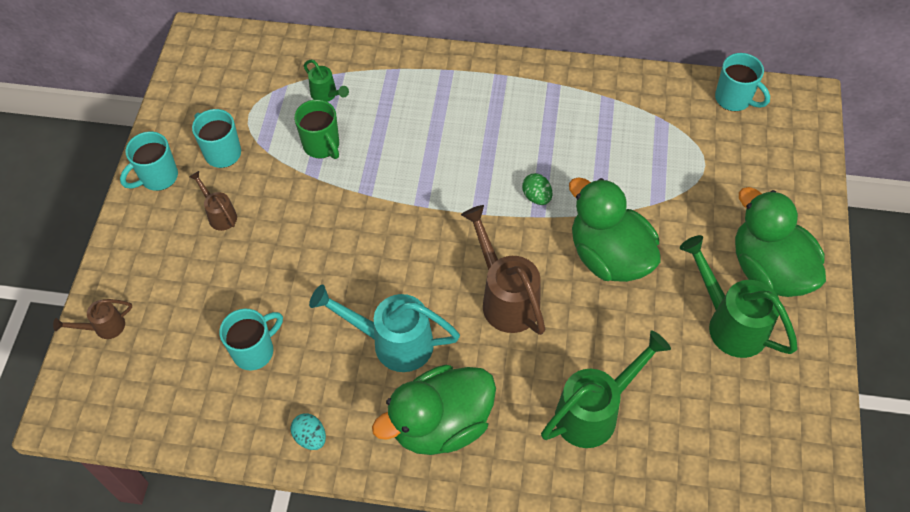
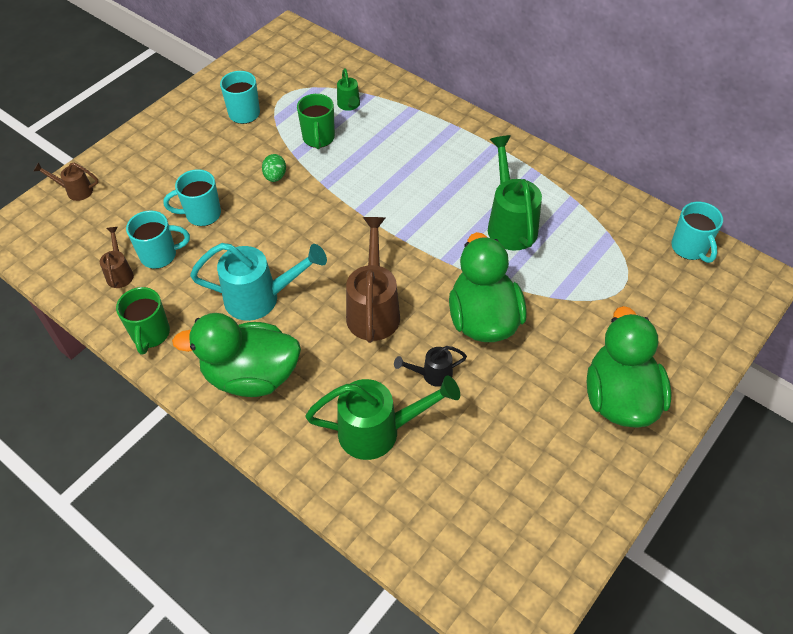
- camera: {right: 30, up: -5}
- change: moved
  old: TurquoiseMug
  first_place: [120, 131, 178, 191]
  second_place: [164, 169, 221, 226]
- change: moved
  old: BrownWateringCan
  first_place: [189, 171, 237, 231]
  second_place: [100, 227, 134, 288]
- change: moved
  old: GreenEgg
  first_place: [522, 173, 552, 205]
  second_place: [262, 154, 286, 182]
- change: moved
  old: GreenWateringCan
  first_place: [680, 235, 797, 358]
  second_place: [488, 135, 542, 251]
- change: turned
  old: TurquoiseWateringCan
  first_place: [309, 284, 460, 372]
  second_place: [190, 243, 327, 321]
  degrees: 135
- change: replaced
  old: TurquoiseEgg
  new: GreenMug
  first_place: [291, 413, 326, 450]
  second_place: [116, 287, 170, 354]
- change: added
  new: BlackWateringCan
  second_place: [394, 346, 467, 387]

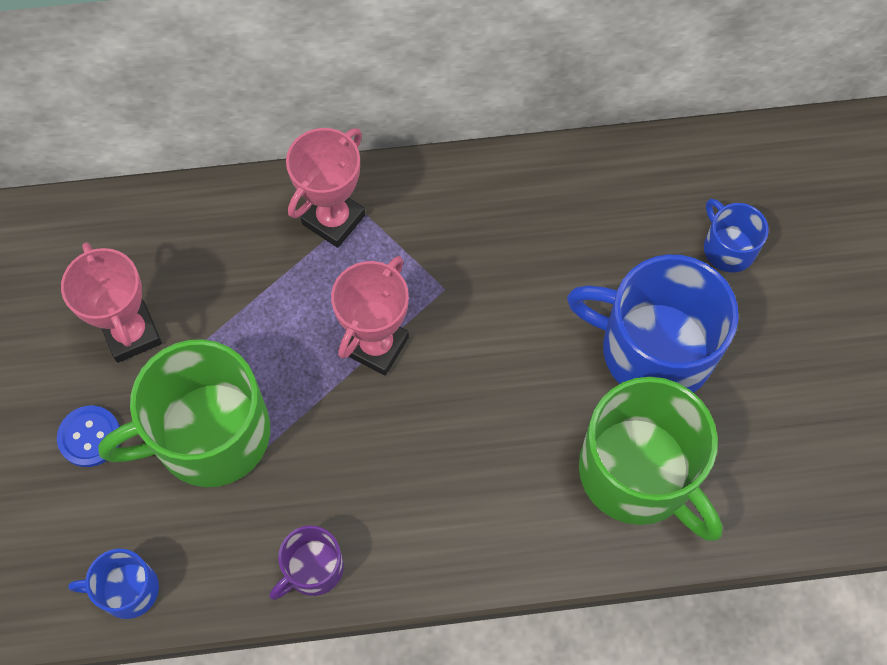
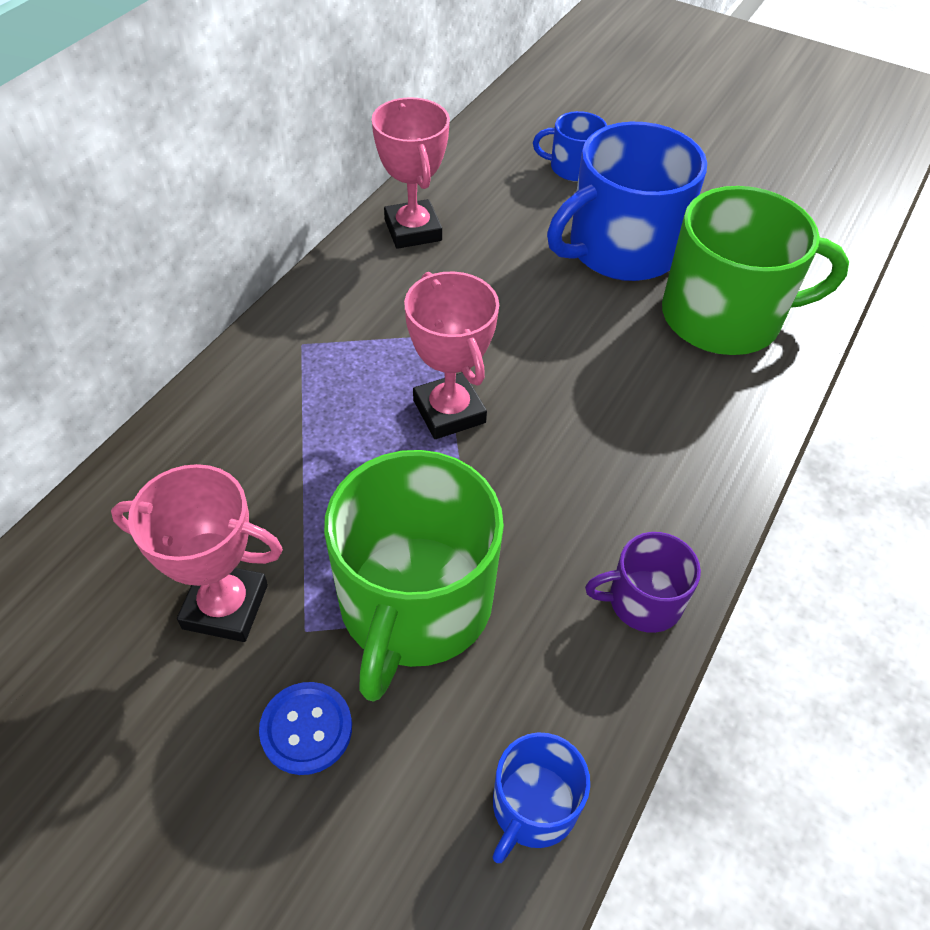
- camera: {right: -55, up: -15}
- change: moved
  old: PinkTrophy
  first_place: [286, 128, 365, 248]
  second_place: [372, 97, 450, 249]
- change: turned
  old: PurpleMug
  first_place: [270, 525, 344, 600]
  second_place: [585, 532, 701, 633]
  degrees: 90

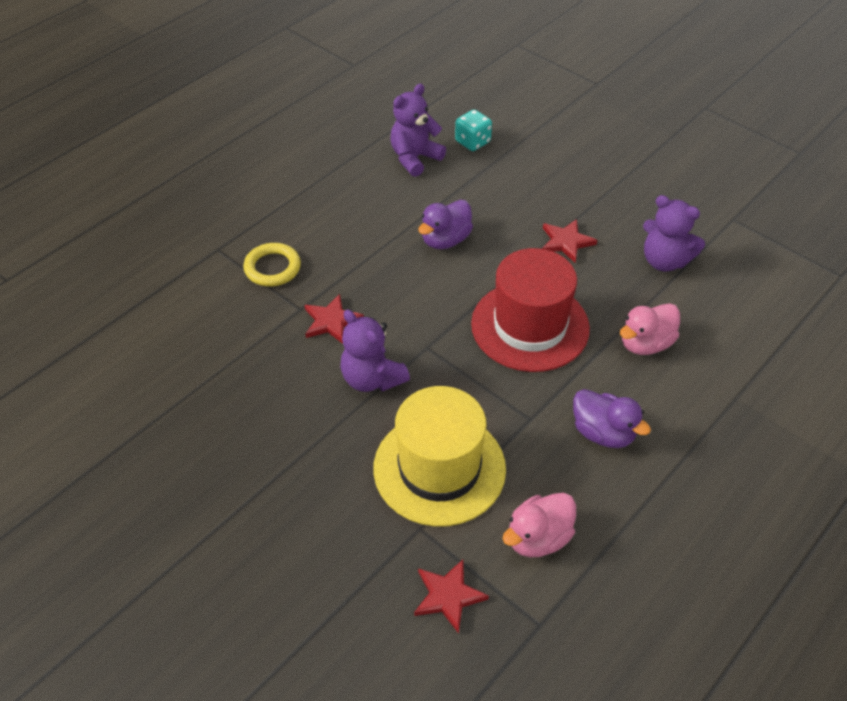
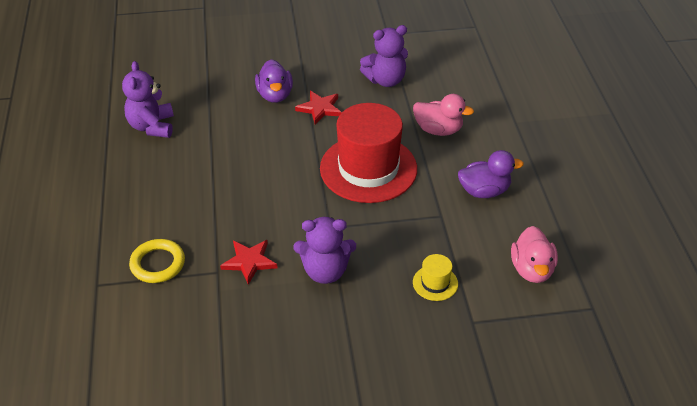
- camera: {right: -50, up: -5}
- change: removed
  old: TurquoiseDice
  first_place: [455, 109, 492, 151]
- change: moved
  old: PurpleDuck
  first_place: [418, 200, 473, 249]
  second_place: [255, 59, 293, 103]
- change: turned
  old: PinkDuck
  first_place: [620, 303, 680, 355]
  second_place: [413, 94, 474, 136]
  degrees: -75
- change: resized
  old: YellowHat
  first_place: [373, 386, 506, 527]
  second_place: [413, 254, 458, 301]
  factor: 0.41
- change: removed
  old: RedStar
  first_place: [414, 560, 489, 633]

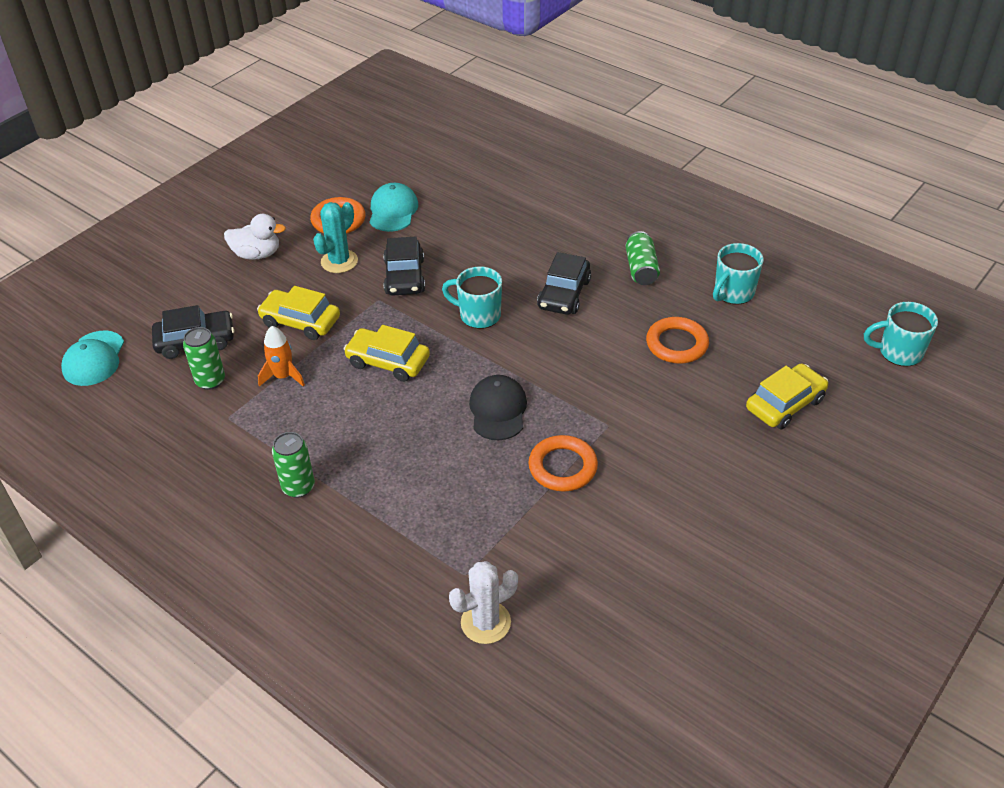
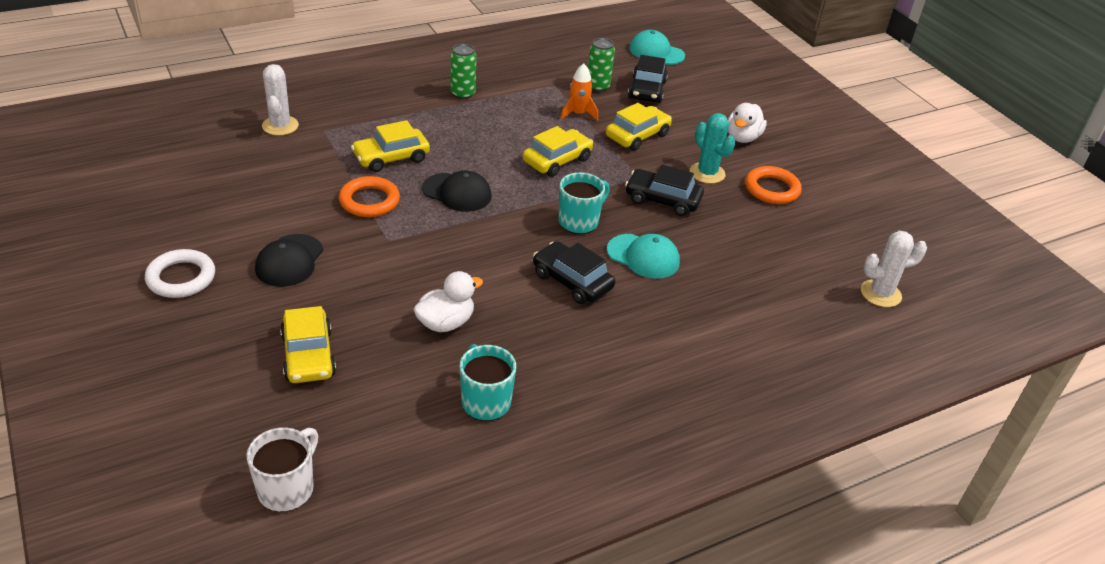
- camera: {right: 110, up: -5}
- change: moved
  old: TurquoiseCap
  first_place: [370, 183, 418, 232]
  second_place: [607, 234, 680, 279]
- change: removed
  old: GreenCan
  first_place: [626, 231, 660, 285]
- change: recoloured
  old: TurquoiseMug
  new: WhiteMug
  first_place: [864, 302, 938, 367]
  second_place: [246, 427, 318, 512]
- change: replaced
  old: OrangeRing
  new: WhiteDuck
  first_place: [646, 317, 709, 364]
  second_place: [413, 271, 483, 332]
- change: added
  new: YellowCar
  second_place: [351, 120, 430, 172]
- change: added
  new: WhiteCactus
  second_place: [861, 231, 927, 307]
- change: added
  new: BlackCap
  second_place: [255, 234, 323, 287]
- change: added
  new: WhiteRing
  second_place: [145, 249, 215, 298]

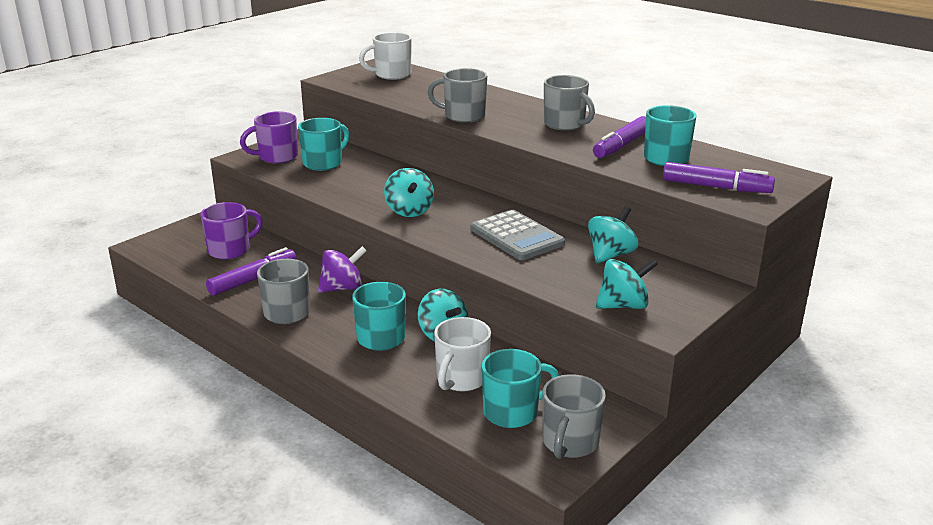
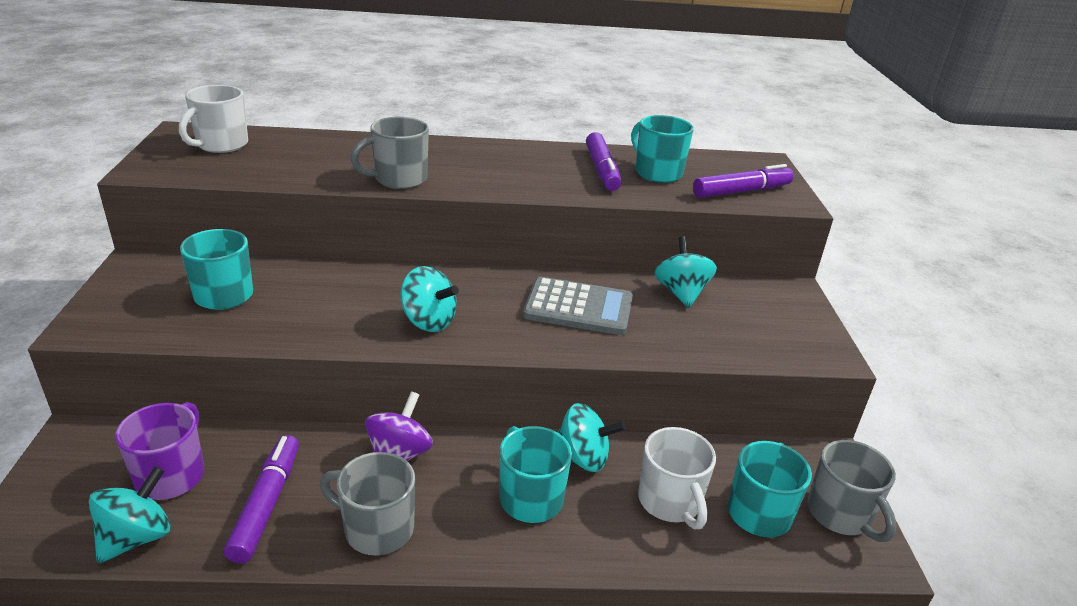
- camera: {right: -45, up: 5}
- change: removed
  old: GreyMug
  first_place: [544, 75, 595, 131]
- change: removed
  old: PurpleMug
  first_place: [240, 111, 298, 164]
- change: moved
  old: TurquoiseSpinningTop
  first_place: [596, 258, 658, 309]
  second_place: [89, 466, 171, 564]

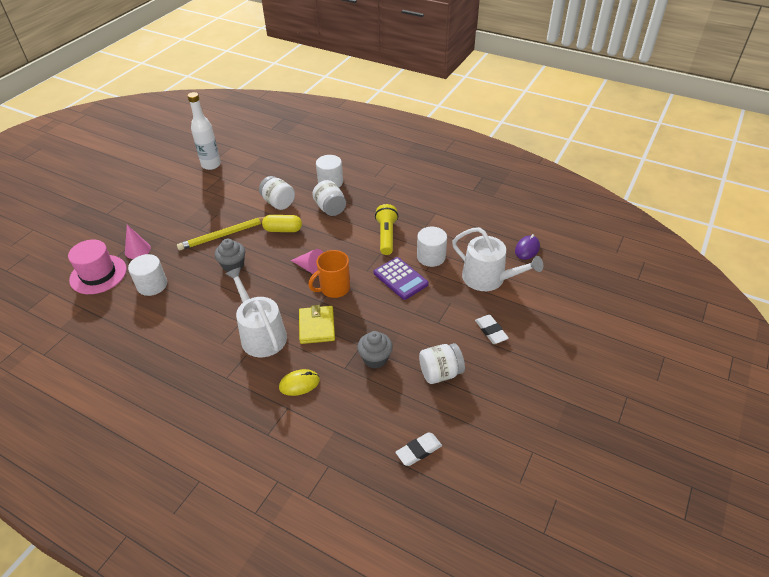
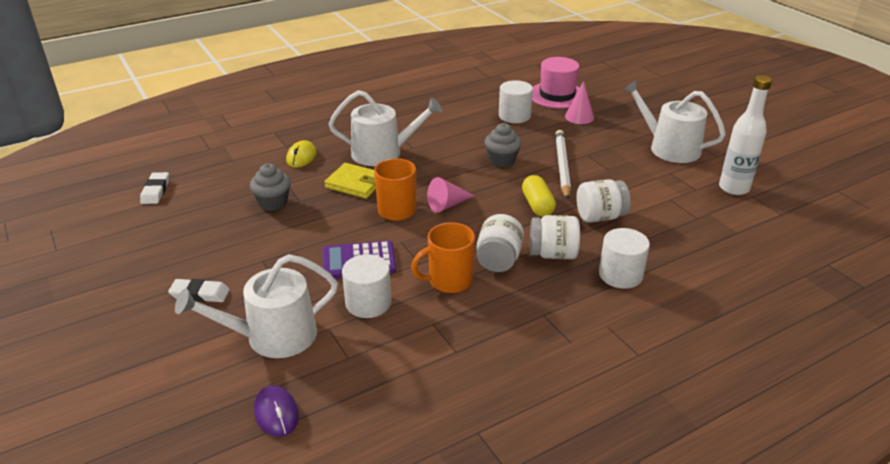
- camera: {right: 120, up: -10}
- change: replaced
  old: YellowFlashlight
  new: OrangeMug
  first_place: [375, 204, 398, 255]
  second_place: [411, 222, 475, 293]
- change: turned
  old: YellowCapsule
  first_place: [262, 215, 302, 232]
  second_place: [522, 175, 556, 217]
  degrees: -45
- change: recoloured
  old: YellowPencil
  new: WhitePencil
  first_place: [177, 217, 264, 250]
  second_place: [555, 130, 571, 200]
- change: moved
  old: WhiteJar
  first_place: [419, 343, 465, 384]
  second_place: [477, 214, 524, 272]
- change: added
  new: WhiteWateringCan
  second_place: [623, 79, 726, 163]

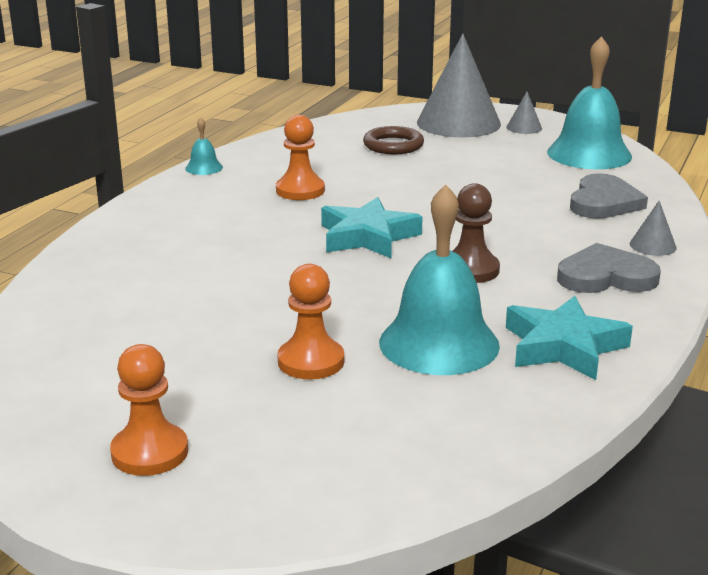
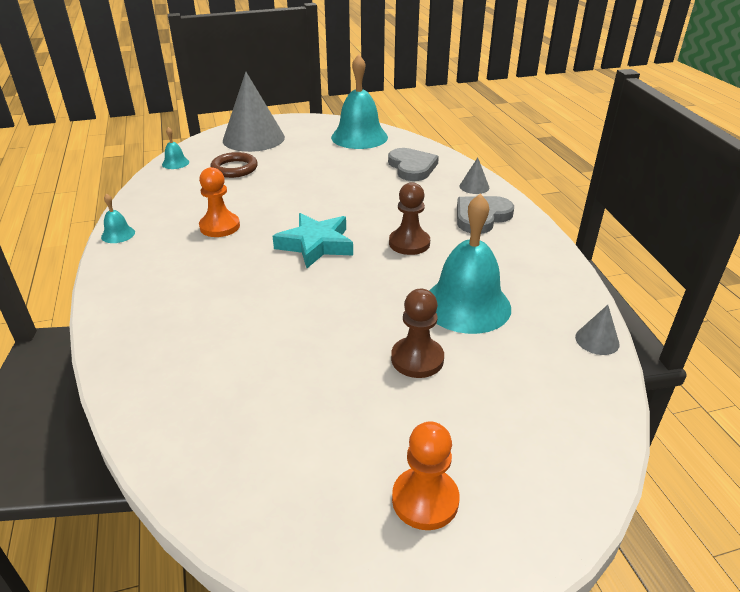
- camera: {right: -40, up: 10}
- change: moved
  old: GreyCone
  first_place: [506, 92, 542, 134]
  second_place: [575, 305, 620, 355]
- change: recoloured
  old: OrangePawn
  new: BrownPawn
  first_place: [277, 264, 344, 379]
  second_place: [391, 289, 444, 378]
- change: removed
  old: TurquoiseStar
  first_place: [506, 296, 633, 380]
- change: added
  new: TurquoiseBell
  second_place: [162, 127, 189, 169]

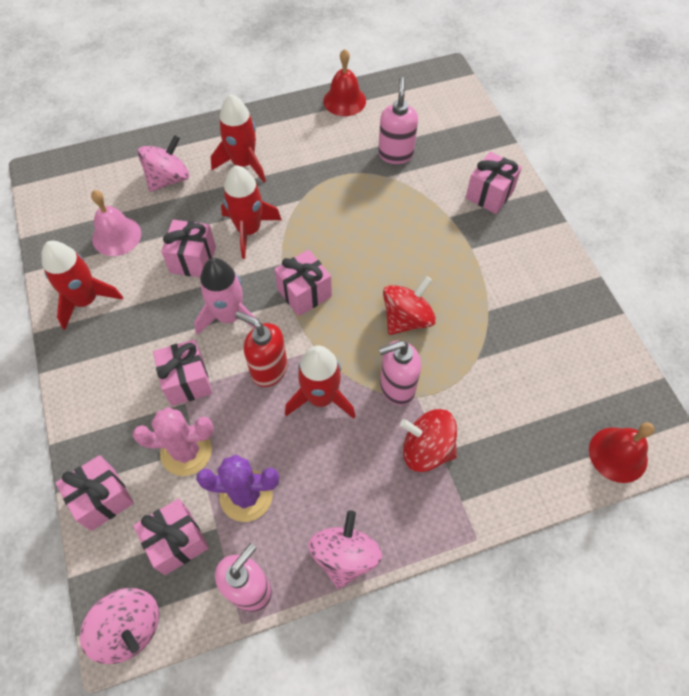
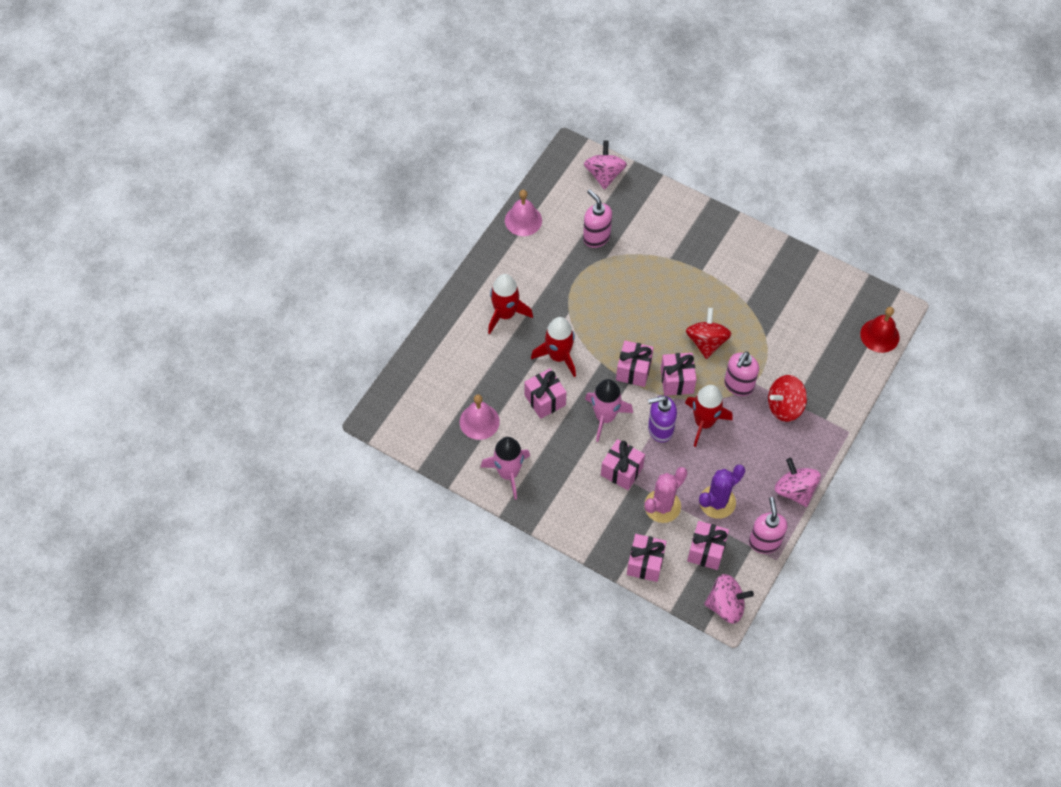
- camera: {right: -40, up: 0}
- change: recoloured
  old: RedBell
  new: PinkBell
  first_place: [323, 49, 366, 116]
  second_place: [505, 190, 542, 236]
- change: moved
  old: PinkSpinningTop
  first_place: [137, 135, 189, 192]
  second_place: [584, 140, 627, 190]
- change: moved
  old: PinkGift
  first_place: [466, 151, 522, 214]
  second_place: [661, 353, 697, 396]
- change: recoloured
  old: RedRocket
  new: PinkRocket
  first_place: [42, 241, 123, 330]
  second_place: [481, 437, 530, 499]
- change: recoloured
  old: RedSoapDispenser
  new: PurpleSoapDispenser
  first_place: [235, 311, 288, 387]
  second_place: [648, 395, 677, 443]

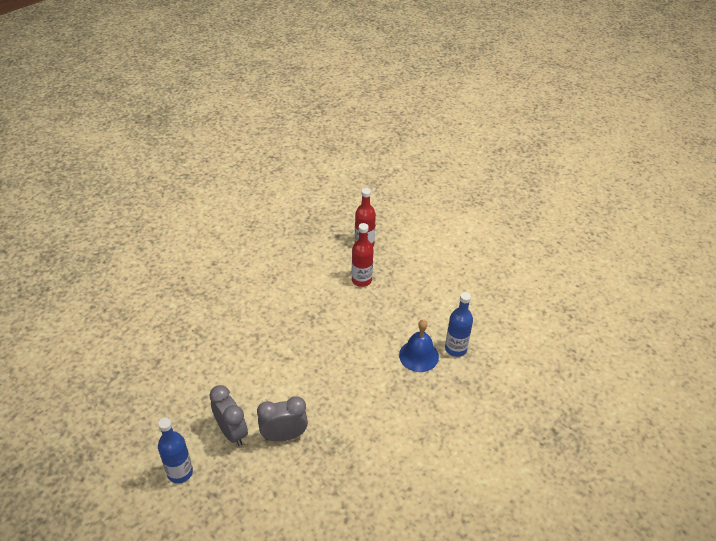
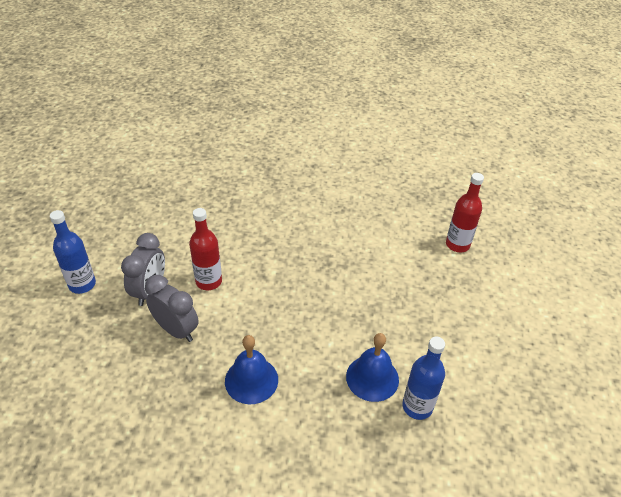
- camera: {right: 50, up: 0}
- change: moved
  old: RedBottle
  first_place: [352, 223, 374, 287]
  second_place: [189, 208, 222, 290]
- change: added
  new: BlueBell
  second_place: [225, 335, 278, 404]

